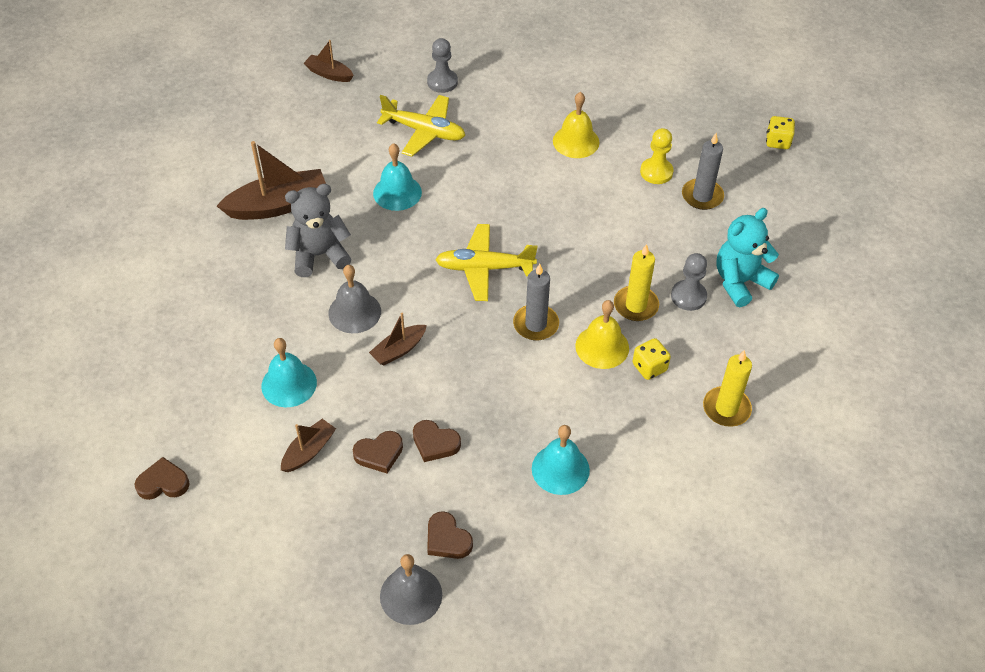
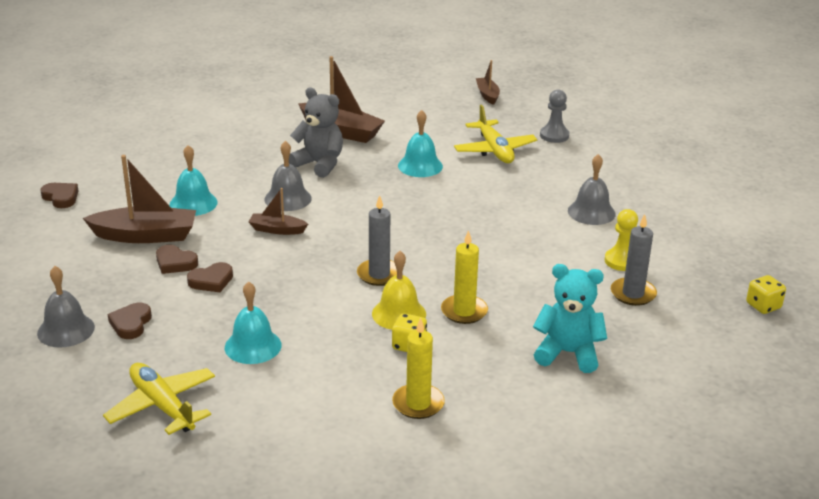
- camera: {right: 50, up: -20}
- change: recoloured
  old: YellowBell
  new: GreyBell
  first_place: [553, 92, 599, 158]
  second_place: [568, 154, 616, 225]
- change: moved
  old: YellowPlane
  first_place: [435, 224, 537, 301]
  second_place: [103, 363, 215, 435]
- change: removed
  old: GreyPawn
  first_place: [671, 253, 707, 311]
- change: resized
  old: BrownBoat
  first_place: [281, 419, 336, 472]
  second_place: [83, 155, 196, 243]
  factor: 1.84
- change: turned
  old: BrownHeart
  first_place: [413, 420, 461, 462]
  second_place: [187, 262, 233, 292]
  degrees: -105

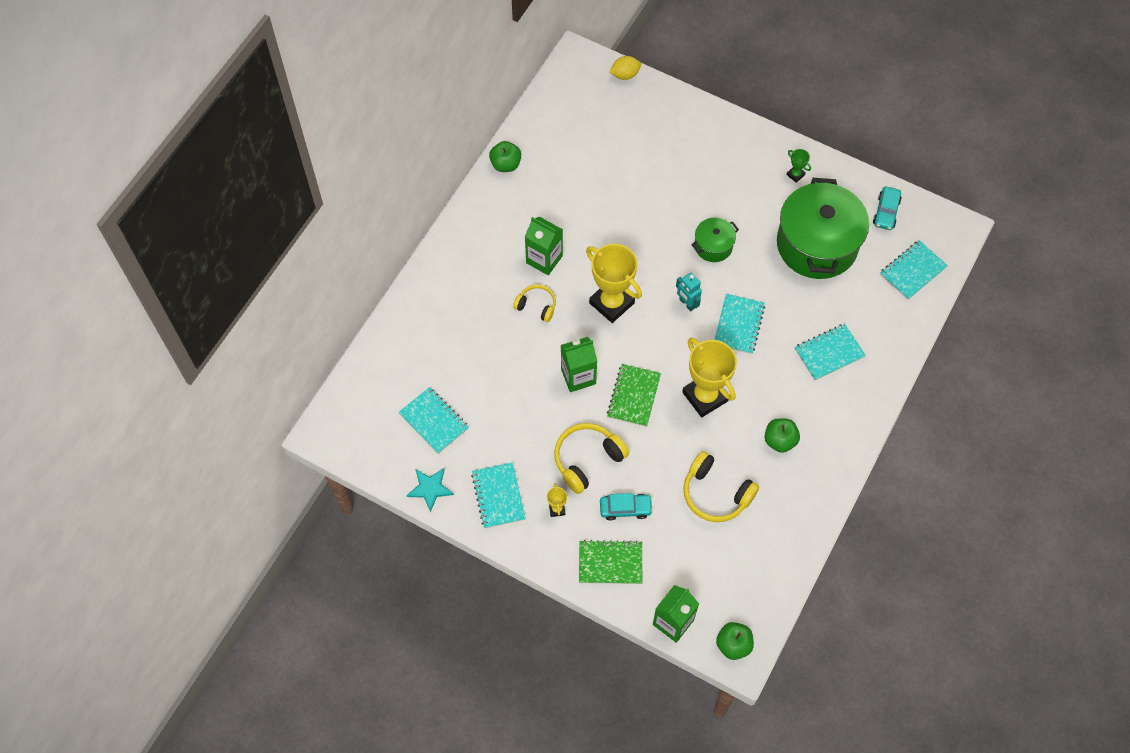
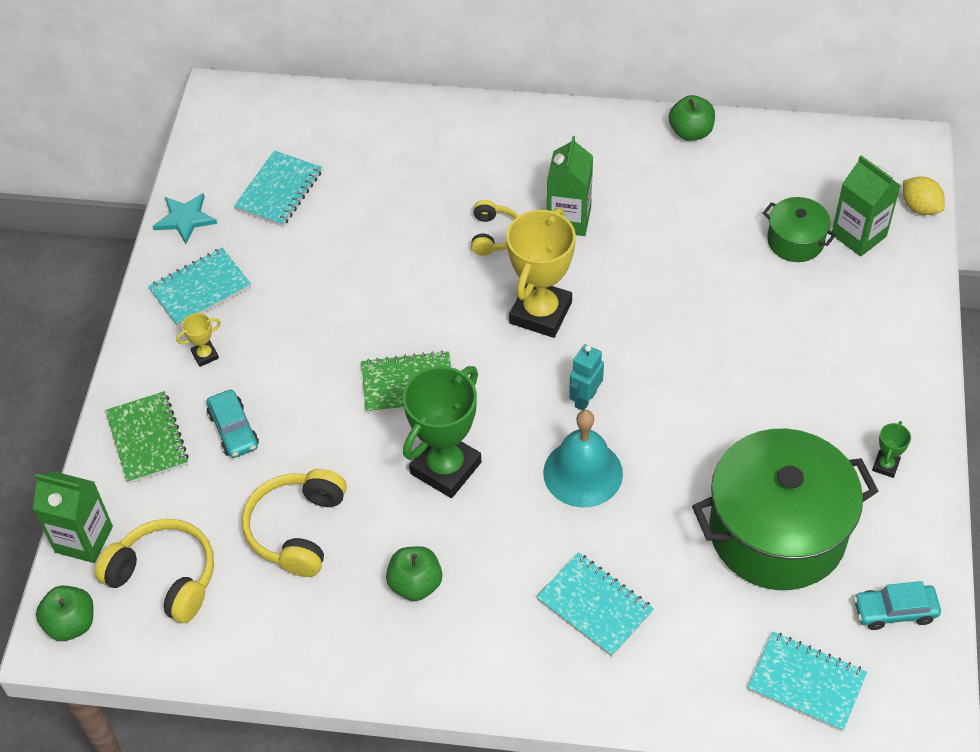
- camera: {right: 70, up: -10}
- change: moved
  old: GreenPot
  first_place: [692, 218, 739, 262]
  second_place: [763, 197, 836, 262]
- change: replaced
  old: TurquoiseNotebook
  new: TurquoiseBell
  first_place: [714, 294, 765, 354]
  second_place: [543, 410, 623, 508]
- change: moved
  old: GreenCarton
  first_place: [561, 337, 597, 392]
  second_place: [832, 155, 901, 257]
- change: recoloured
  old: YellowTrophy
  new: GreenTrophy
  first_place: [682, 337, 737, 417]
  second_place: [403, 366, 481, 498]
- change: moved
  old: YellowHeadphones
  first_place: [554, 423, 629, 494]
  second_place: [95, 519, 214, 623]

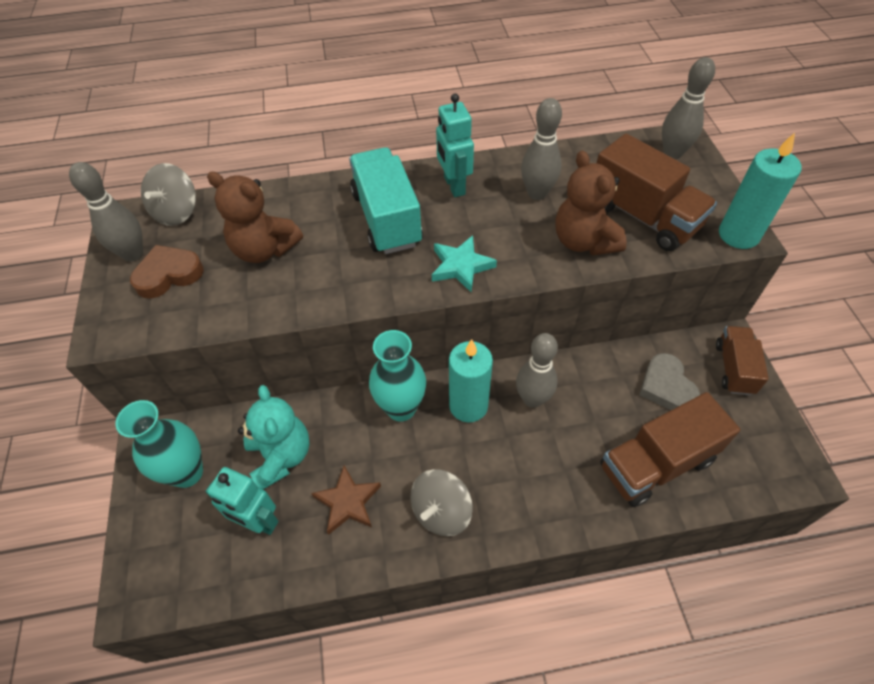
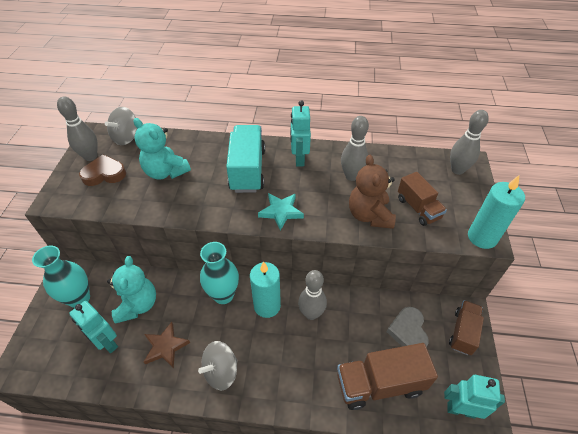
- camera: {right: 15, up: -5}
- change: resized
  old: BrownTruck
  first_place: [597, 134, 717, 251]
  second_place: [398, 172, 447, 226]
  factor: 0.63
- change: recoloured
  old: BrownTeddyBear
  new: TurquoiseTeddyBear
  first_place: [207, 172, 303, 263]
  second_place: [133, 118, 191, 180]
- change: added
  new: TurquoiseRobot
  second_place: [444, 375, 505, 419]

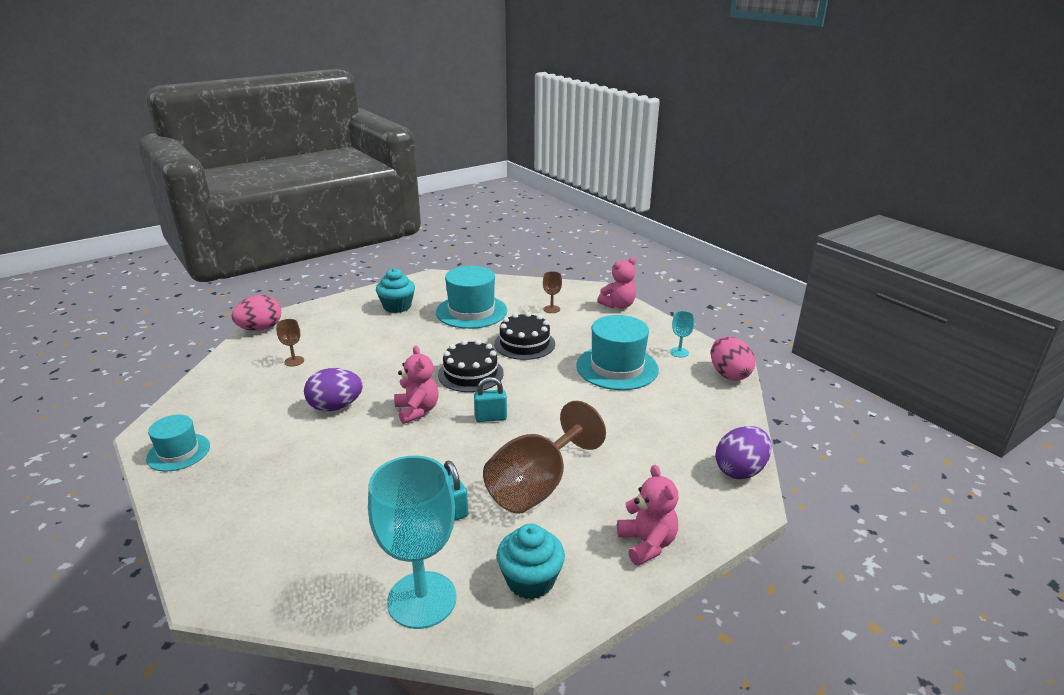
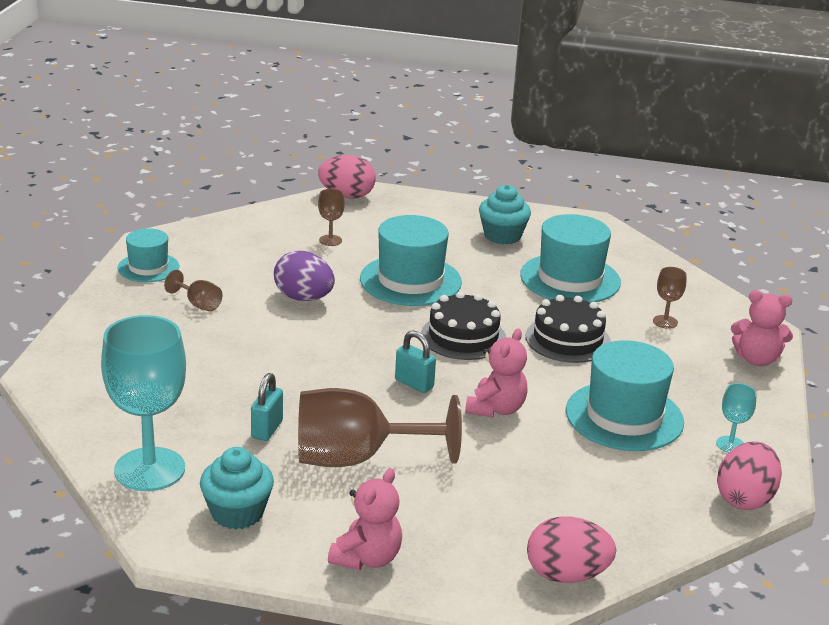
- camera: {right: 45, up: 0}
- change: moved
  old: PinkTeddyBear
  first_place: [394, 346, 439, 424]
  second_place: [465, 329, 528, 417]
- change: recoloured
  old: PurpleEgg
  new: PinkEgg
  first_place: [715, 426, 771, 479]
  second_place: [527, 517, 616, 583]
- change: added
  new: TurquoiseHat
  second_place: [360, 215, 462, 306]
- change: added
  new: BrownGoblet
  second_place: [164, 270, 223, 311]

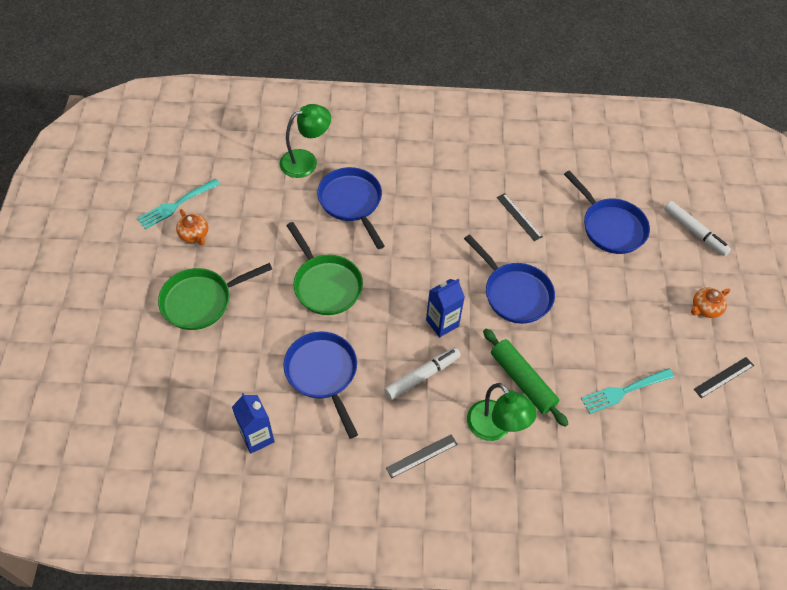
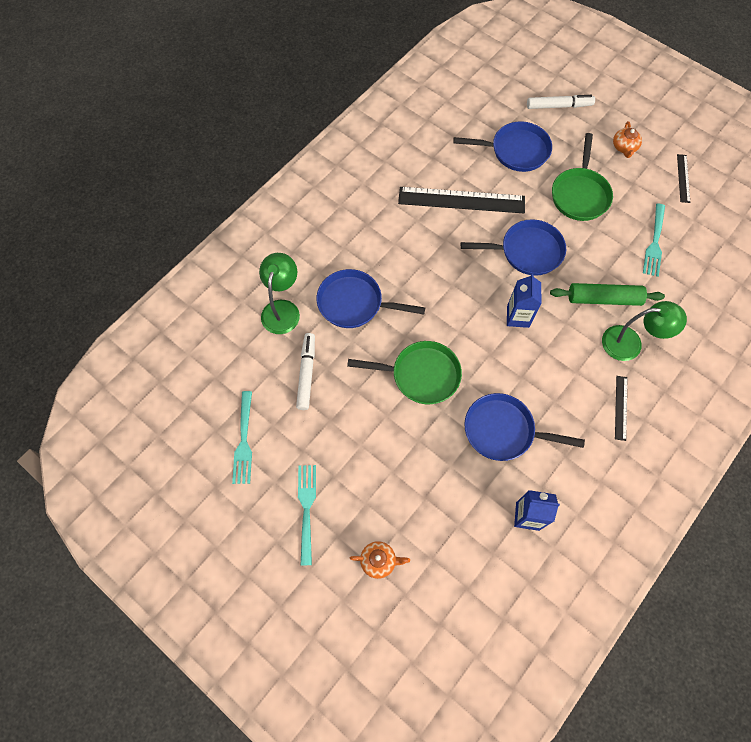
- camera: {right: -50, up: 10}
- change: resized
  old: BlackRuler
  first_place: [497, 193, 543, 241]
  second_place: [398, 187, 525, 213]
  factor: 2.12
- change: moved
  old: OrangeTeapot
  first_place: [176, 209, 208, 245]
  second_place: [349, 541, 410, 579]
- change: moved
  old: GreenPan
  first_place: [158, 263, 272, 330]
  second_place: [552, 133, 613, 221]
- change: moved
  old: WhiteMarker
  first_place: [385, 347, 461, 400]
  second_place: [296, 333, 315, 410]
- change: added
  new: TurquoiseFork
  second_place: [298, 465, 316, 566]

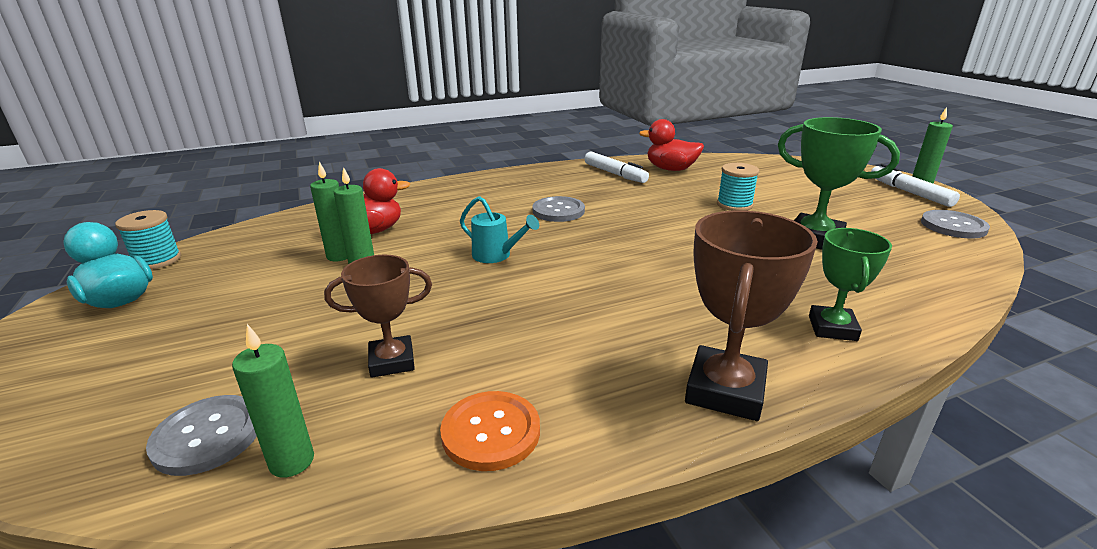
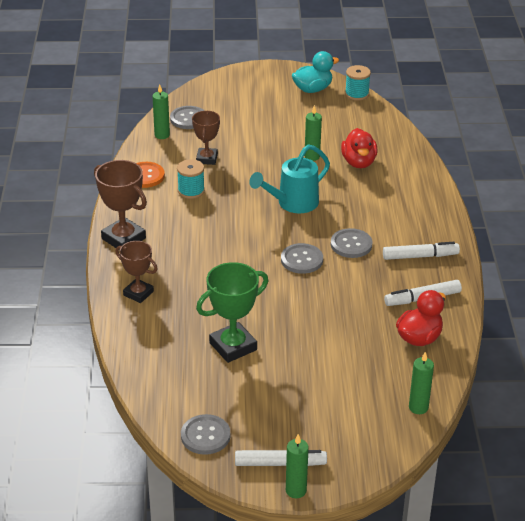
- camera: {right: 110, up: 10}
- change: moved
  old: GreenCandle
  first_place: [310, 161, 347, 262]
  second_place: [409, 352, 434, 414]
- change: moved
  old: TurquoiseSpool
  first_place: [717, 163, 759, 211]
  second_place: [177, 159, 205, 199]
- change: resized
  old: TurquoiseWateringCan
  first_place: [460, 196, 539, 263]
  second_place: [249, 144, 330, 213]
  factor: 1.62
- change: recoloured
  old: GreenTrophy
  new: BrownTrophy
  first_place: [809, 228, 892, 341]
  second_place: [115, 241, 158, 303]
- change: added
  new: WhiteMarker
  second_place: [383, 242, 460, 260]
- change: added
  new: GreyButton
  second_place: [281, 243, 323, 274]

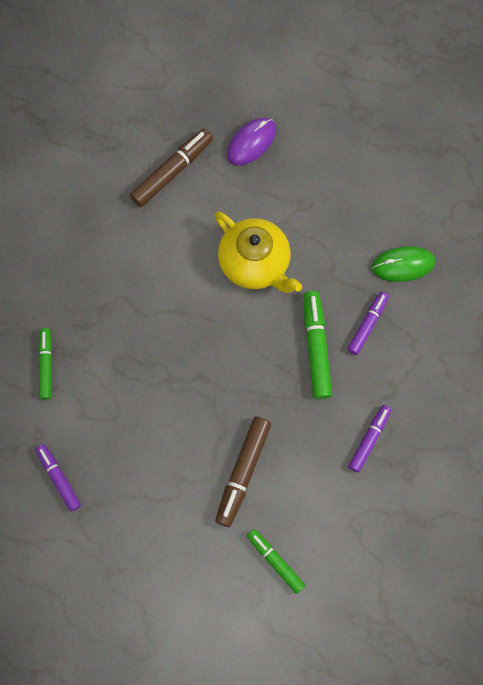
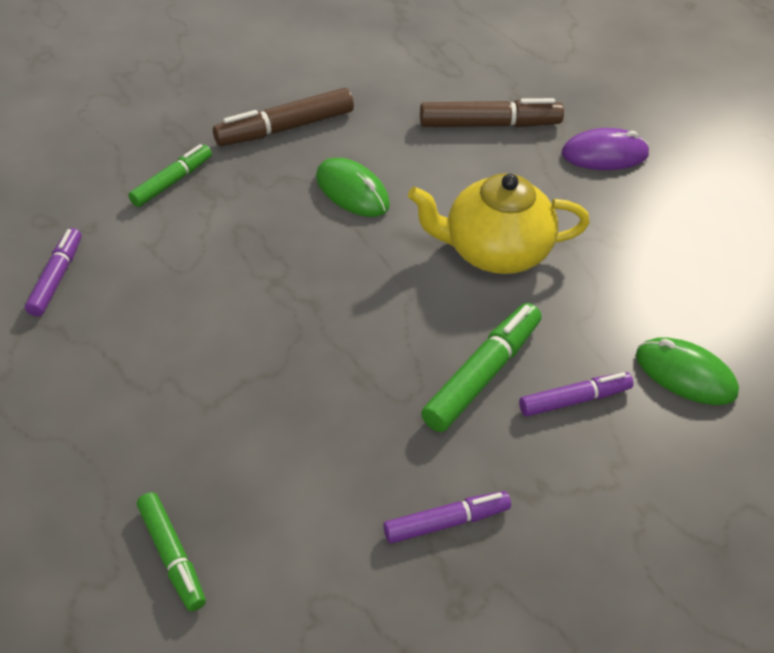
- camera: {right: 40, up: -25}
- change: turned
  old: YellowTeapot
  first_place: [215, 211, 302, 293]
  second_place: [408, 173, 590, 274]
  degrees: 90
- change: moved
  old: BrownMarker
  first_place: [215, 416, 271, 527]
  second_place: [213, 88, 354, 146]
- change: turned
  old: GreenMarker
  first_place: [247, 529, 305, 594]
  second_place: [137, 492, 206, 611]
  degrees: 150
- change: added
  new: GreenMouse
  second_place: [316, 158, 390, 217]

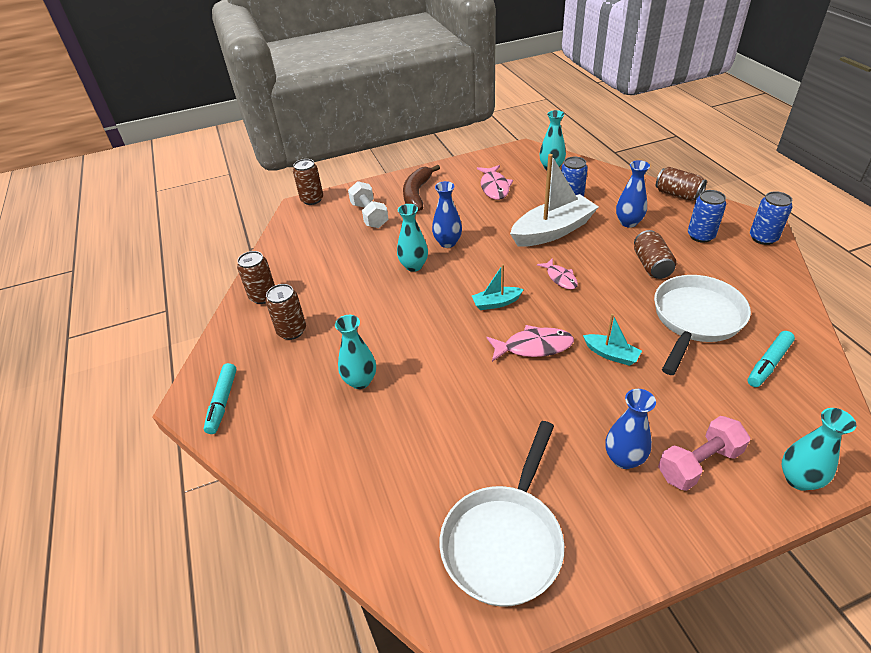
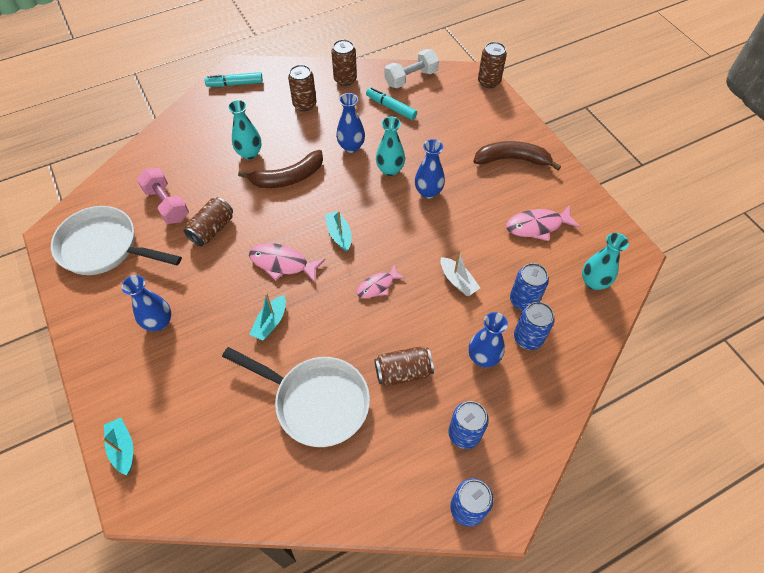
- camera: {right: 80, up: 15}
- change: resized
  old: WhiteBoat
  first_place: [510, 154, 598, 247]
  second_place: [441, 251, 480, 296]
  factor: 0.48
- change: moved
  old: BrownCan
  first_place: [656, 167, 707, 201]
  second_place: [184, 197, 233, 246]
- change: moved
  old: WhiteDumbbell
  first_place: [348, 181, 388, 228]
  second_place: [385, 49, 439, 88]
- change: turned
  old: PinkFish
  first_place: [486, 325, 574, 362]
  second_place: [249, 243, 325, 283]
  degrees: 120
- change: moved
  old: TurquoiseMarker
  first_place: [748, 331, 795, 387]
  second_place: [366, 87, 417, 120]
- change: replaced
  old: TurquoiseVase
  new: TurquoiseBoat
  first_place: [782, 408, 856, 491]
  second_place: [102, 418, 133, 475]
- change: moved
  old: PinkDumbbell
  first_place: [658, 416, 750, 491]
  second_place: [137, 168, 189, 224]
- change: added
  new: BlueVase
  second_place: [336, 93, 365, 153]
- change: added
  new: BrownBanana
  second_place: [238, 150, 323, 188]
- change: added
  new: BlueCan
  second_place: [514, 302, 555, 350]

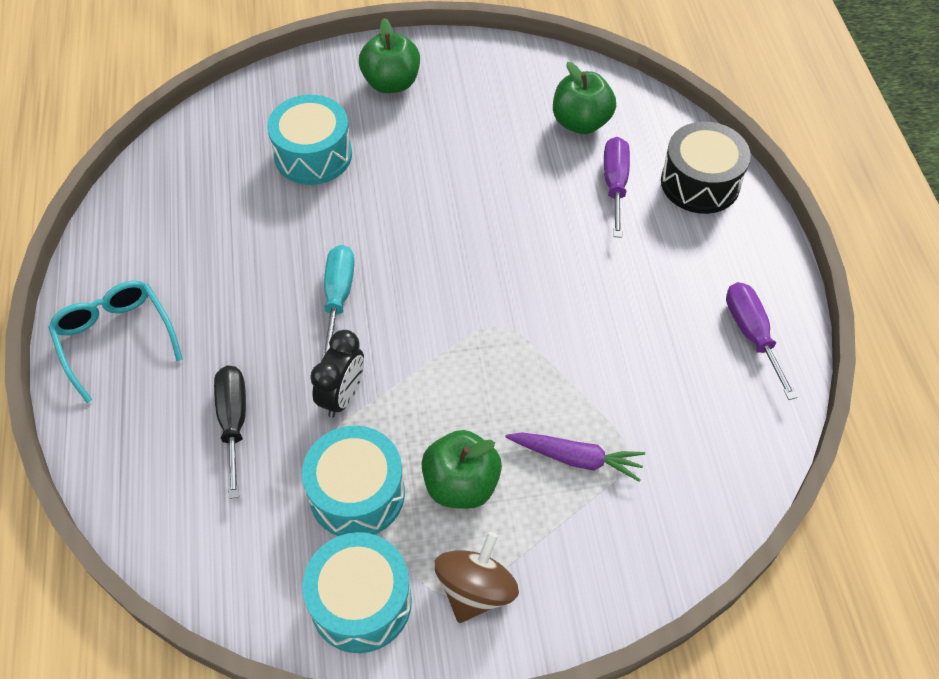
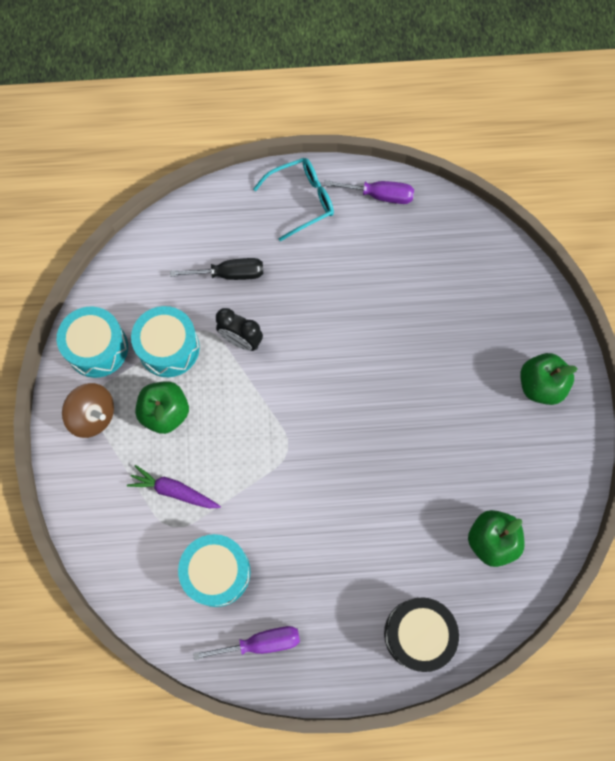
- camera: {right: 95, up: 15}
- change: moved
  old: TurquoiseDrum
  first_place: [267, 95, 352, 185]
  second_place: [178, 534, 251, 607]
- change: moved
  old: PurpleScrewdriver
  first_place: [604, 137, 630, 238]
  second_place: [324, 180, 414, 204]
- change: removed
  old: TurquoiseScrewdriver
  first_place: [322, 245, 355, 359]
- change: turned
  old: PurpleCarrot
  first_place: [505, 432, 645, 482]
  second_place: [127, 465, 221, 508]
  degrees: 90

